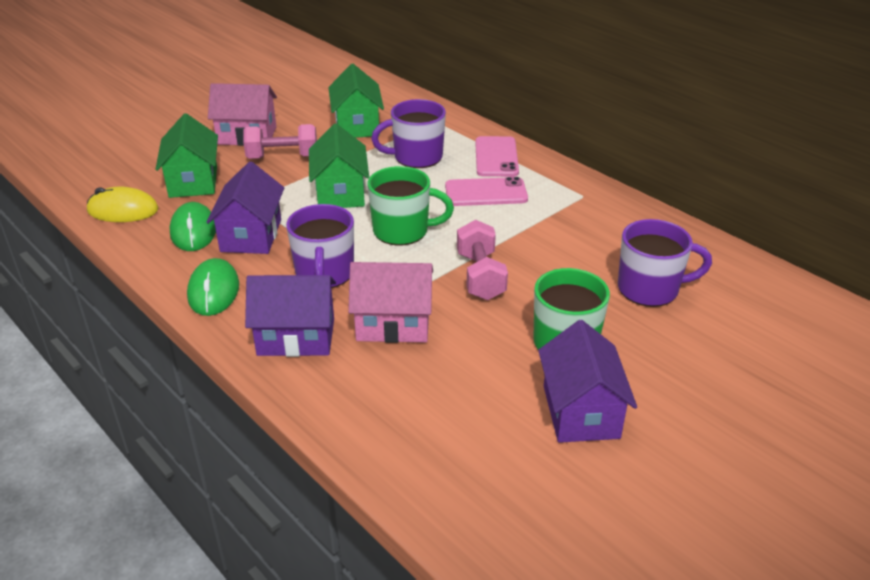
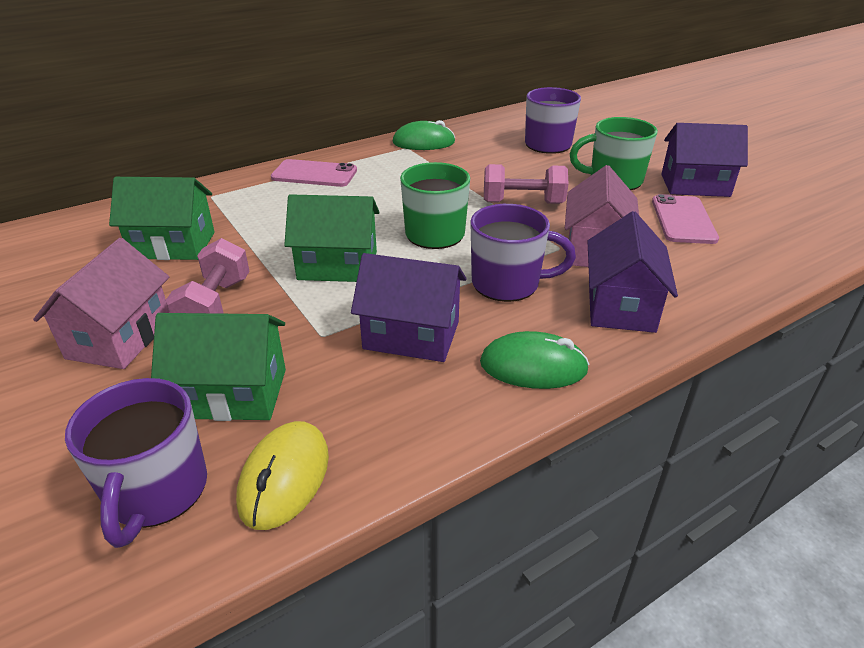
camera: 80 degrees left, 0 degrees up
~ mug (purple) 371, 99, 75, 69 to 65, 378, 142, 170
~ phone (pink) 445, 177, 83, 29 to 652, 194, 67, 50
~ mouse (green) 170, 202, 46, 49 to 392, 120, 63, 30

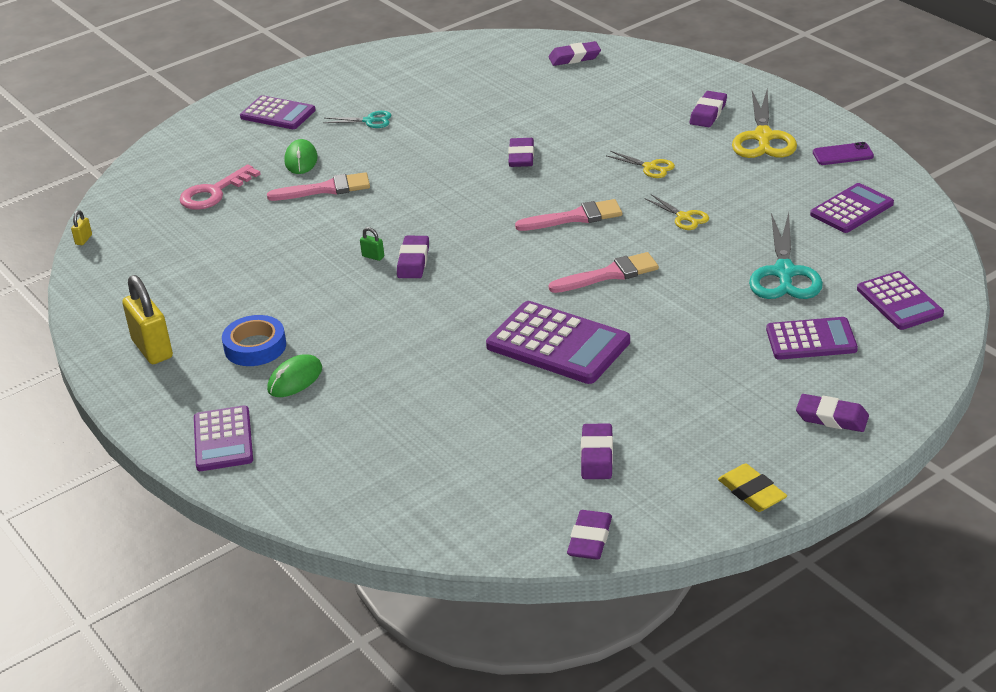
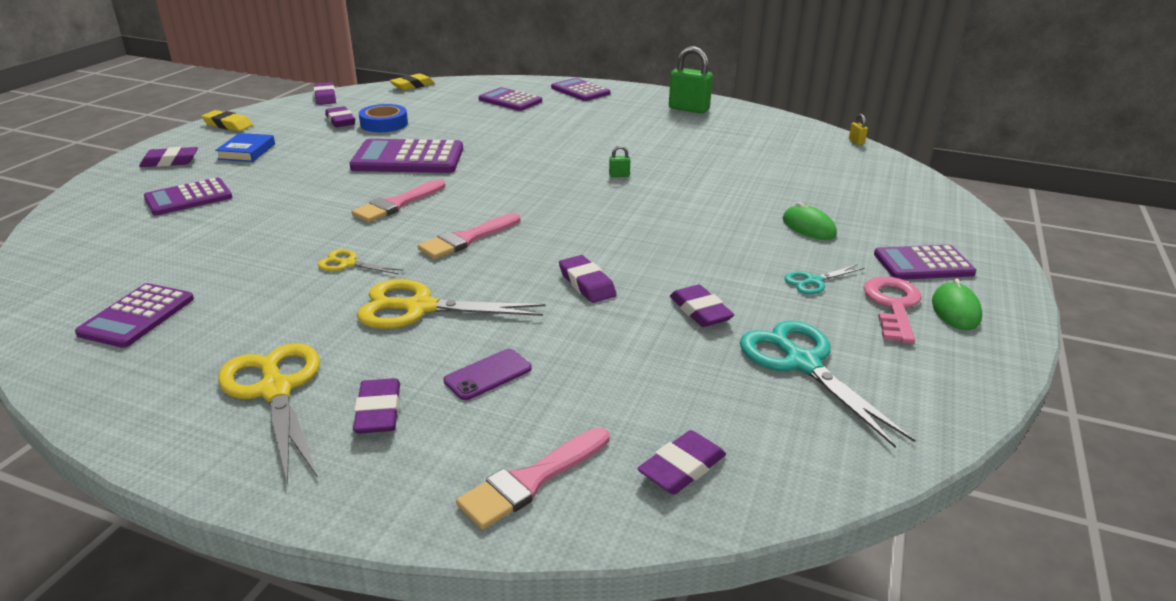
camera: 145 degrees right, 5 degrees down
~ phone (purple) 813, 142, 61, 23 to 444, 349, 88, 51
~ scissors (yellow) 607, 151, 68, 27 = 357, 279, 188, 50 x1.91
~ key (pink) 179, 165, 82, 45 to 863, 277, 59, 67
~ brush (pink) 267, 172, 103, 29 to 456, 427, 154, 103
~ scissors (turquoise) 749, 212, 74, 87 to 740, 320, 175, 128
~ eraser (purple) 397, 236, 32, 42 to 670, 285, 64, 42
~ calculator (purple) 857, 271, 87, 59 to 479, 87, 63, 24
~ padlock (yellow) 122, 275, 51, 89 to padlock (green) 669, 46, 44, 68
~ tape (blue) 222, 315, 64, 51 to 359, 104, 49, 28
~ mouse (green) 267, 354, 55, 43 to 932, 279, 50, 51
+ eraser (yellow) 390, 73, 45, 17
+ book (blue) 215, 133, 60, 29

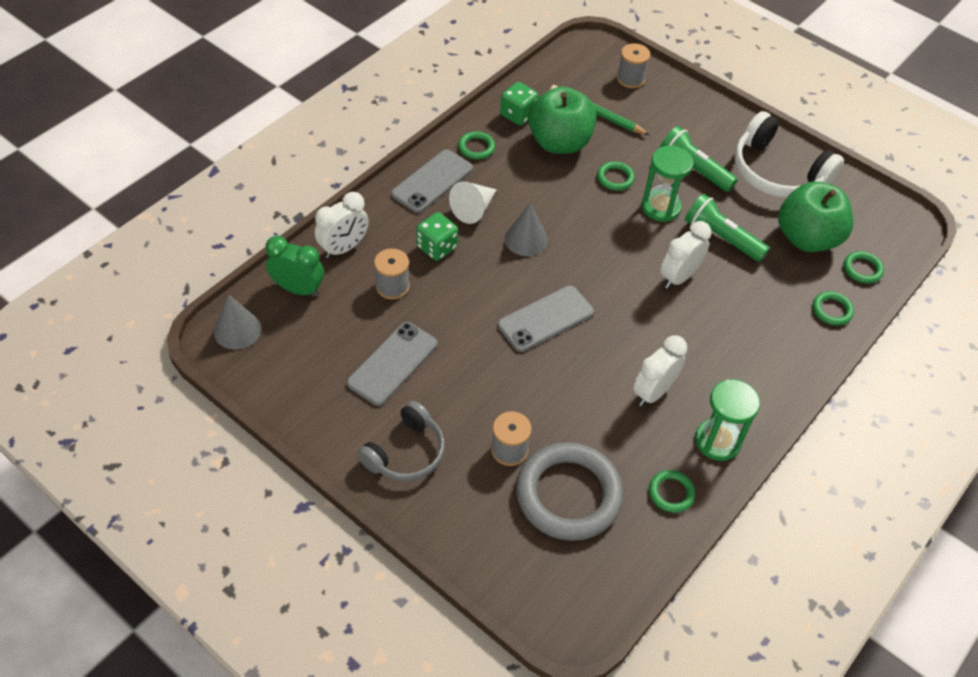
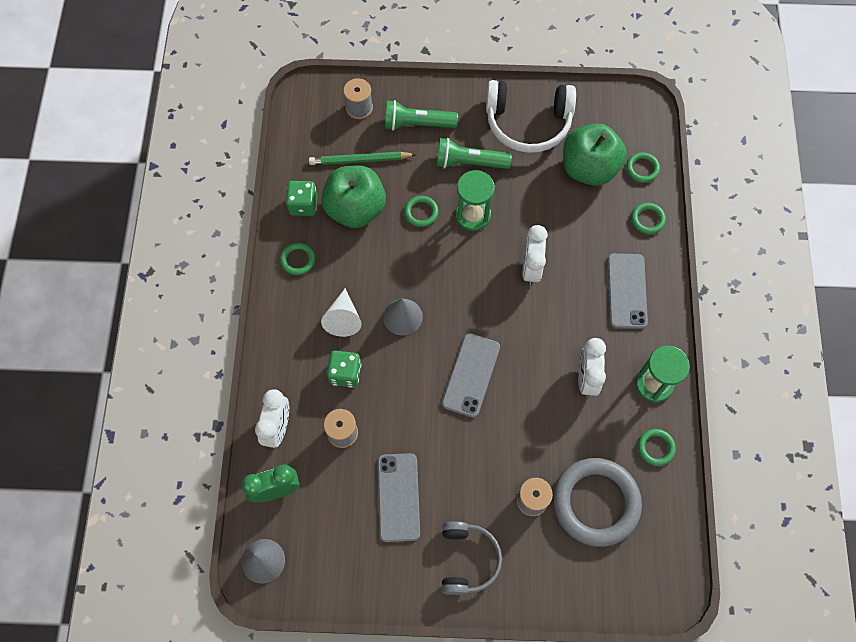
camera: 35 degrees left, 15 degrees up
~ phone (grey) 391, 149, 82, 64 to 607, 253, 41, 76
~ flashlight (green) 685, 194, 85, 68 to 385, 100, 73, 31

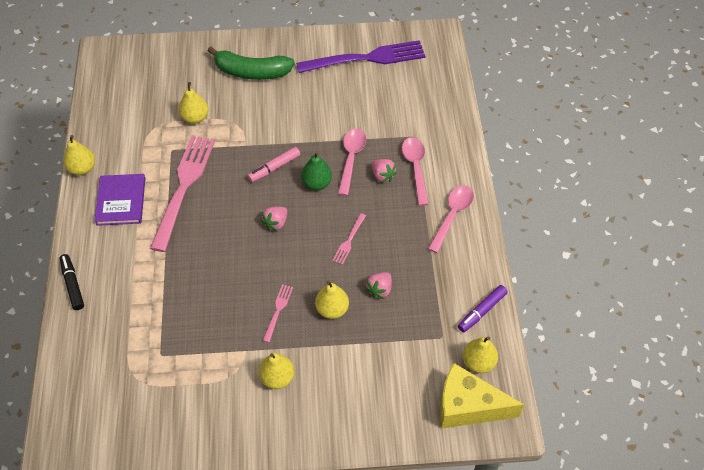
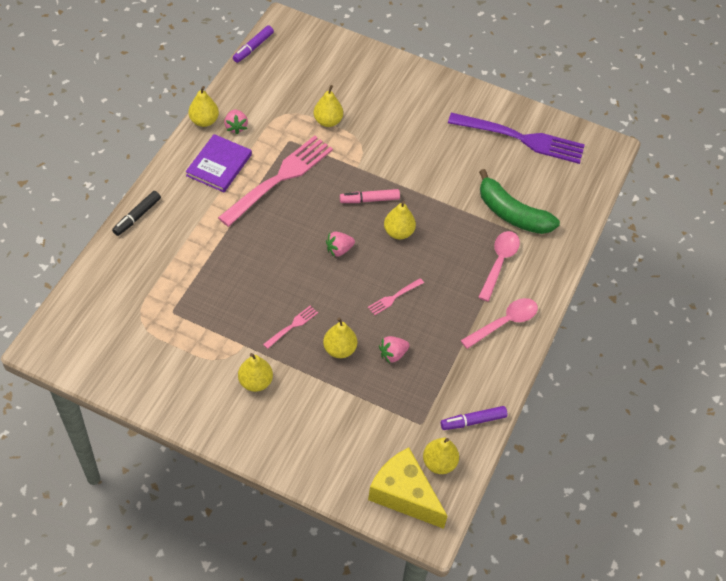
camera: 25 degrees right, 0 degrees up
~ banana (green) 208, 47, 87, 33 to 479, 169, 81, 65
- spoon (pink) 338, 128, 29, 68
~ pear (green) 301, 152, 31, 38 to pear (yellow) 384, 201, 32, 38
~ strawberry (pink) 372, 159, 25, 24 to 224, 109, 24, 25
~ marker (black) 60, 254, 24, 56 = 112, 191, 49, 45 150 degrees counterclockwise
+ marker (purple) 233, 25, 41, 38

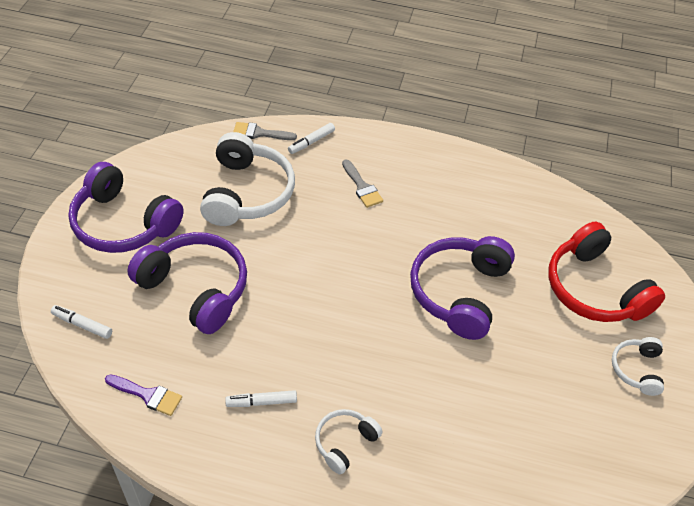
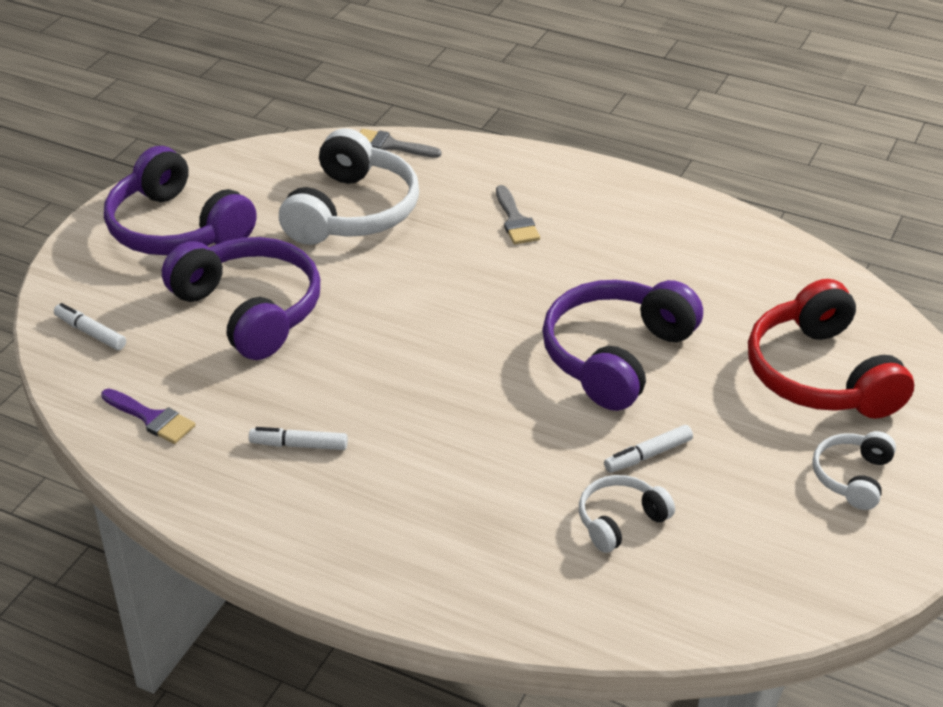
camera: 15 degrees right, 10 degrees down
~ marker (white) 288, 123, 47, 31 to 604, 425, 89, 48
~ headphones (white) 315, 409, 68, 65 to 579, 475, 96, 78

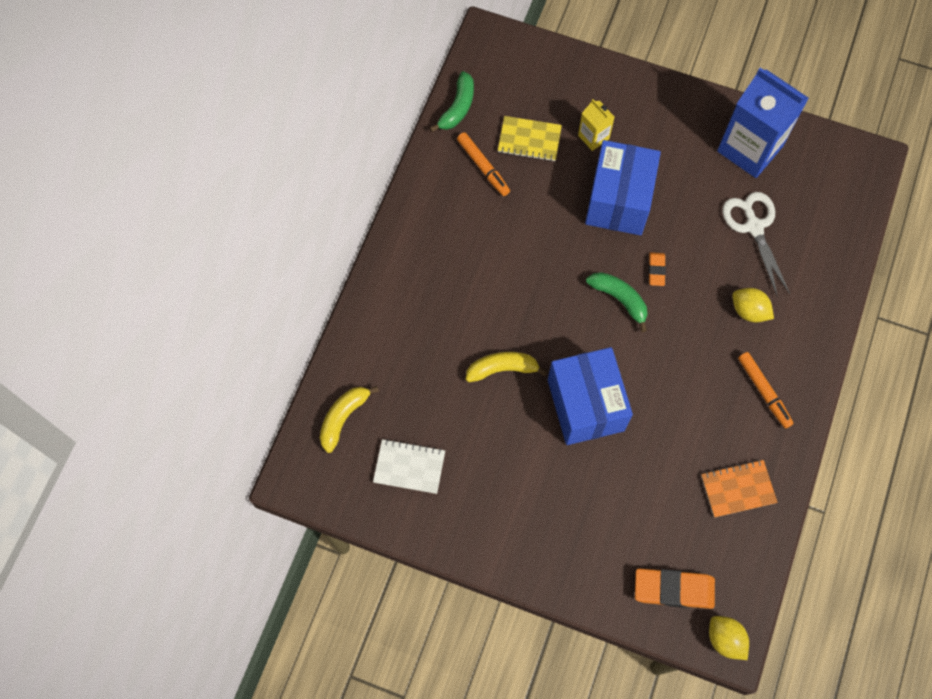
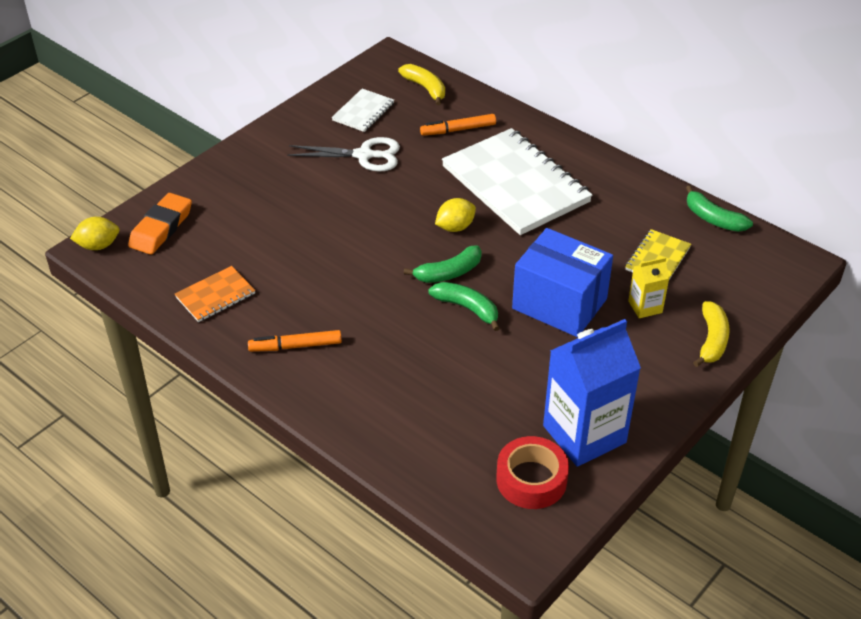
camera: 110 degrees right, 25 degrees down
~ marker (orange) 457, 132, 53, 64 to 420, 114, 76, 22
~ scissors (white) 722, 192, 68, 105 to 287, 137, 113, 34
~ eraser (orange) 649, 252, 17, 34 to banana (green) 428, 282, 72, 49
~ lemon (yellow) 732, 288, 42, 34 to 435, 198, 41, 34
- box (blue) 548, 347, 85, 98
~ banana (yellow) 465, 352, 83, 30 to 693, 301, 37, 66
~ notebook (orange) 701, 460, 77, 58 = 175, 266, 80, 56 45 degrees clockwise
+ notebook (white) 442, 128, 150, 107
+ tape (red) 496, 436, 73, 73

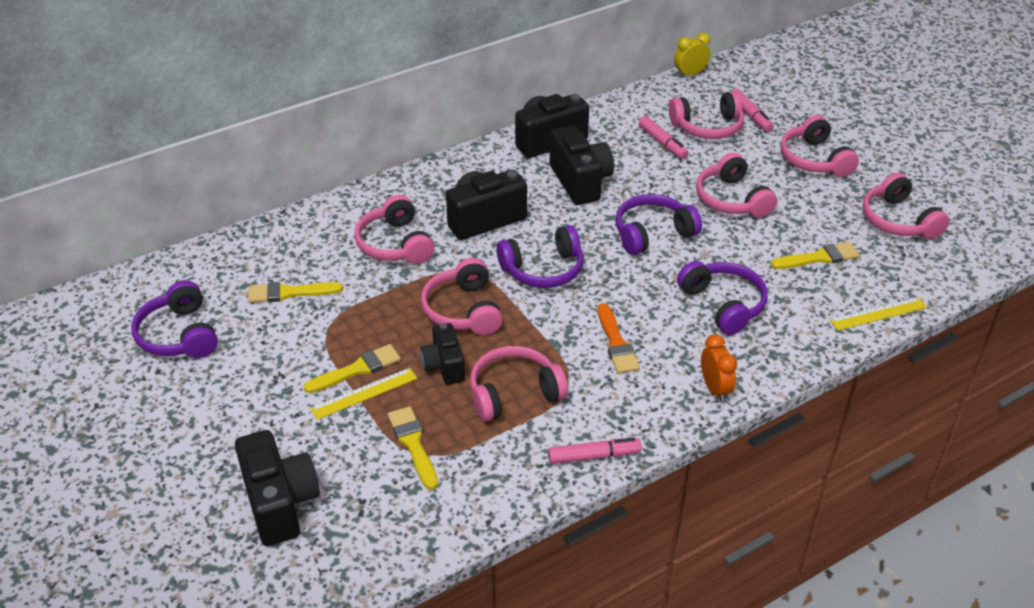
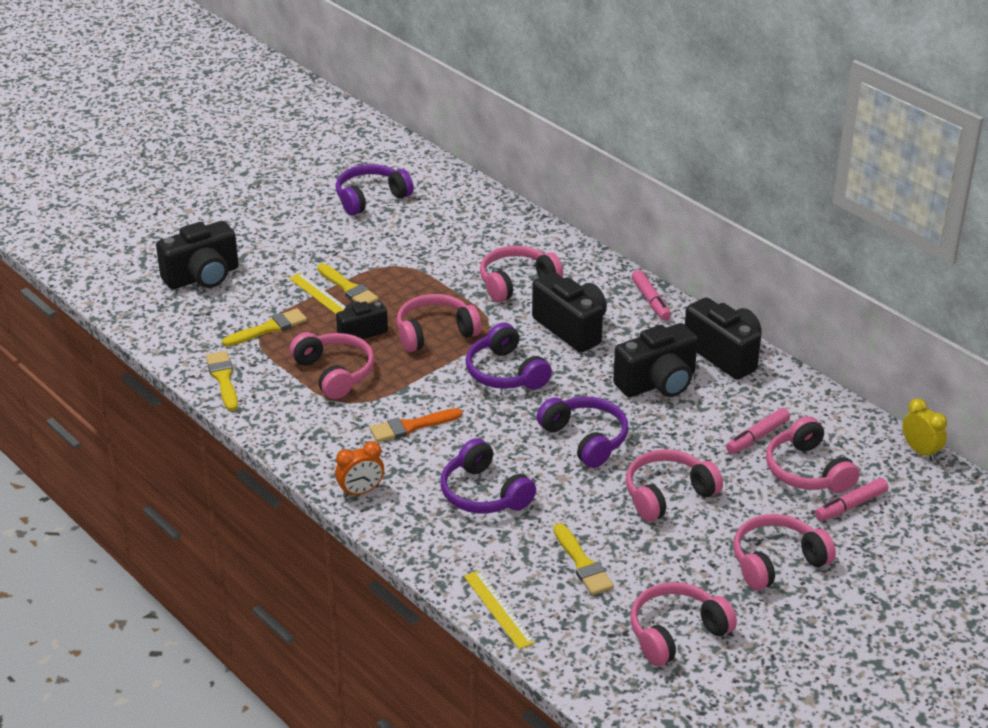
camera: 80 degrees right, 5 degrees down
~ headphones (purple) 677, 261, 91, 74 = 441, 438, 95, 75 90 degrees clockwise
~ brush (yellow) 248, 282, 95, 21 to 206, 351, 32, 60
~ marker (pink) 548, 438, 94, 26 to 632, 270, 39, 50

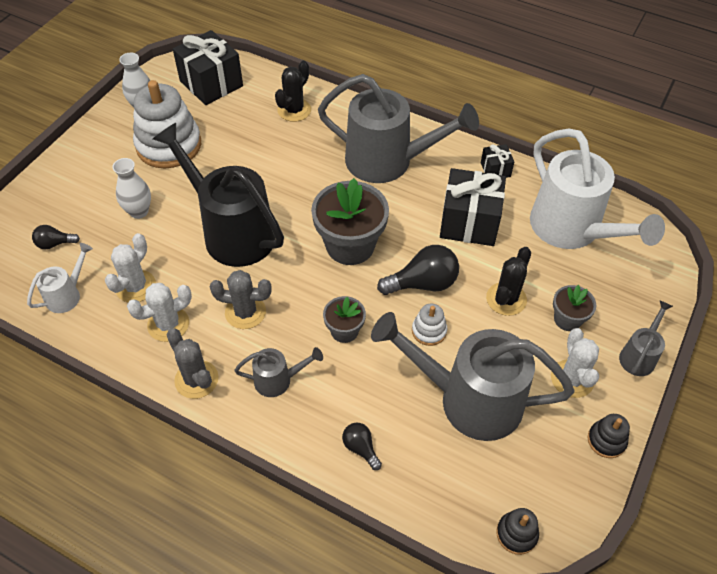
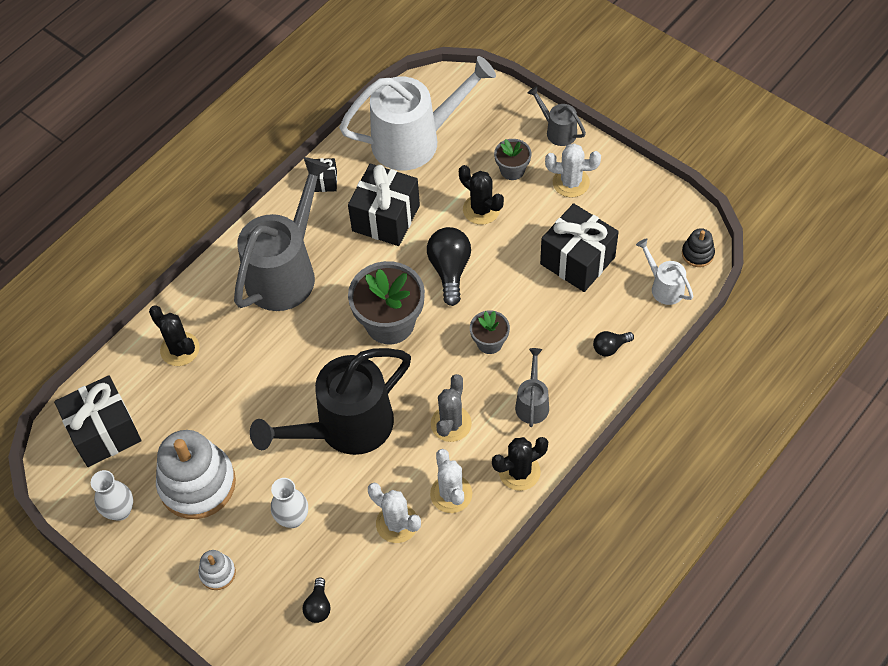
camera: 75 degrees left, 5 degrees up
~ watering can (white) 27, 243, 66, 70 to 636, 238, 57, 67
~ stacking toy (white) 412, 304, 35, 42 to 198, 550, 38, 40
~ watering can (grey) 371, 312, 204, 129 to gift (black) 540, 203, 79, 89
~ cactus (grey) 167, 328, 52, 71 to cactus (black) 492, 437, 56, 54
- stacking toy (black) 588, 414, 42, 44

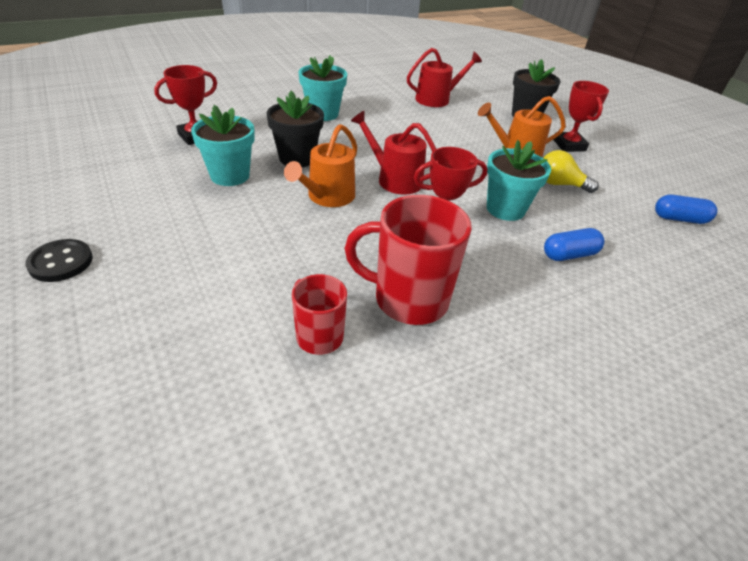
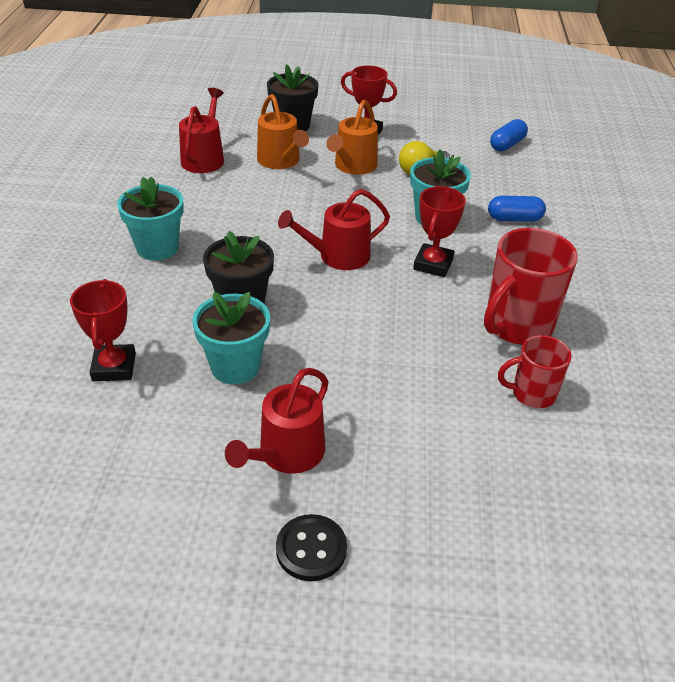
camera: 55 degrees left, 0 degrees up
~ watering can (orange) 284, 124, 74, 83 to 257, 94, 52, 75
~ capsule (blue) 544, 228, 61, 33 = 488, 196, 58, 26 75 degrees clockwise
+ watering can (red) 225, 368, 104, 106

